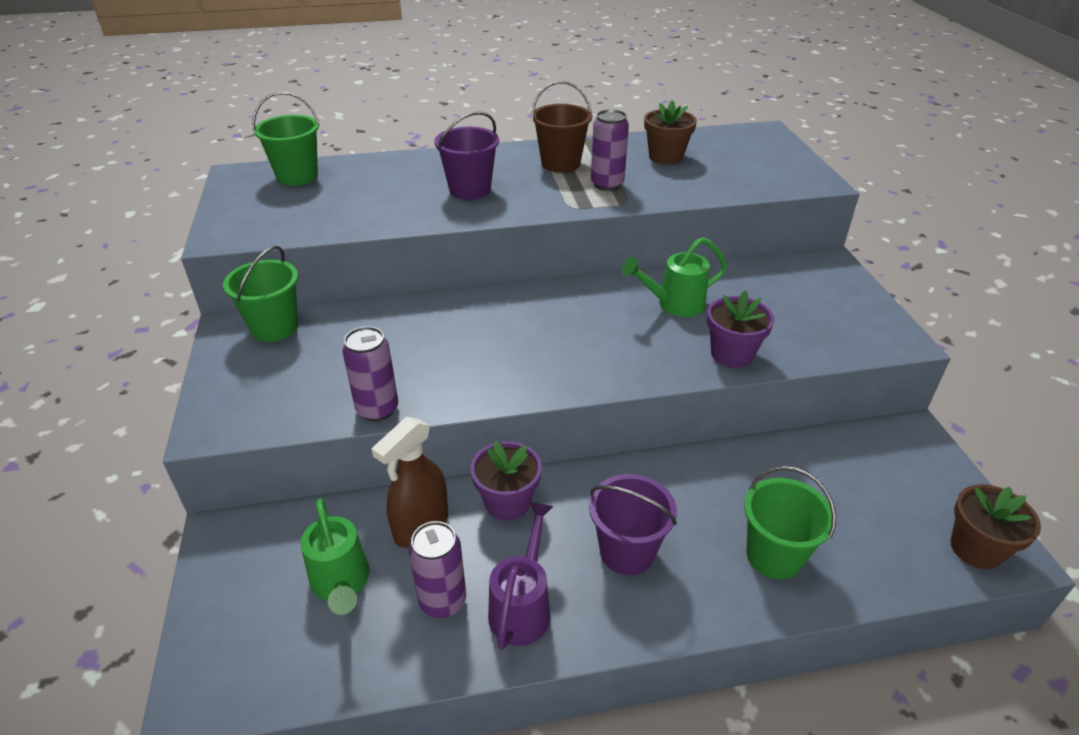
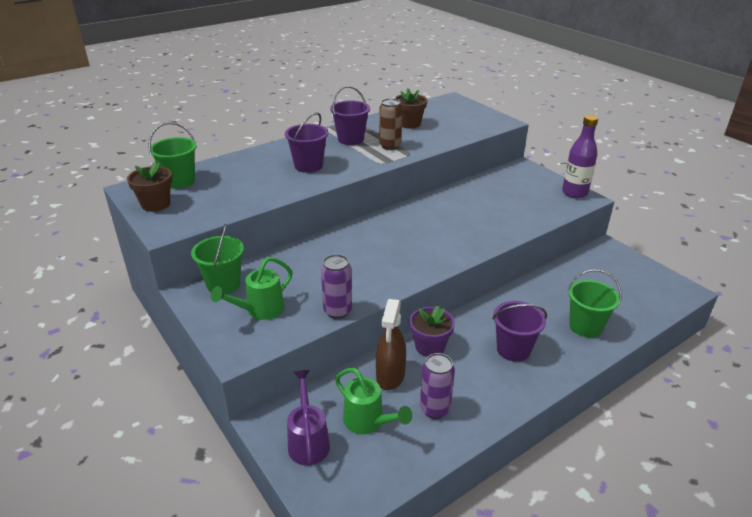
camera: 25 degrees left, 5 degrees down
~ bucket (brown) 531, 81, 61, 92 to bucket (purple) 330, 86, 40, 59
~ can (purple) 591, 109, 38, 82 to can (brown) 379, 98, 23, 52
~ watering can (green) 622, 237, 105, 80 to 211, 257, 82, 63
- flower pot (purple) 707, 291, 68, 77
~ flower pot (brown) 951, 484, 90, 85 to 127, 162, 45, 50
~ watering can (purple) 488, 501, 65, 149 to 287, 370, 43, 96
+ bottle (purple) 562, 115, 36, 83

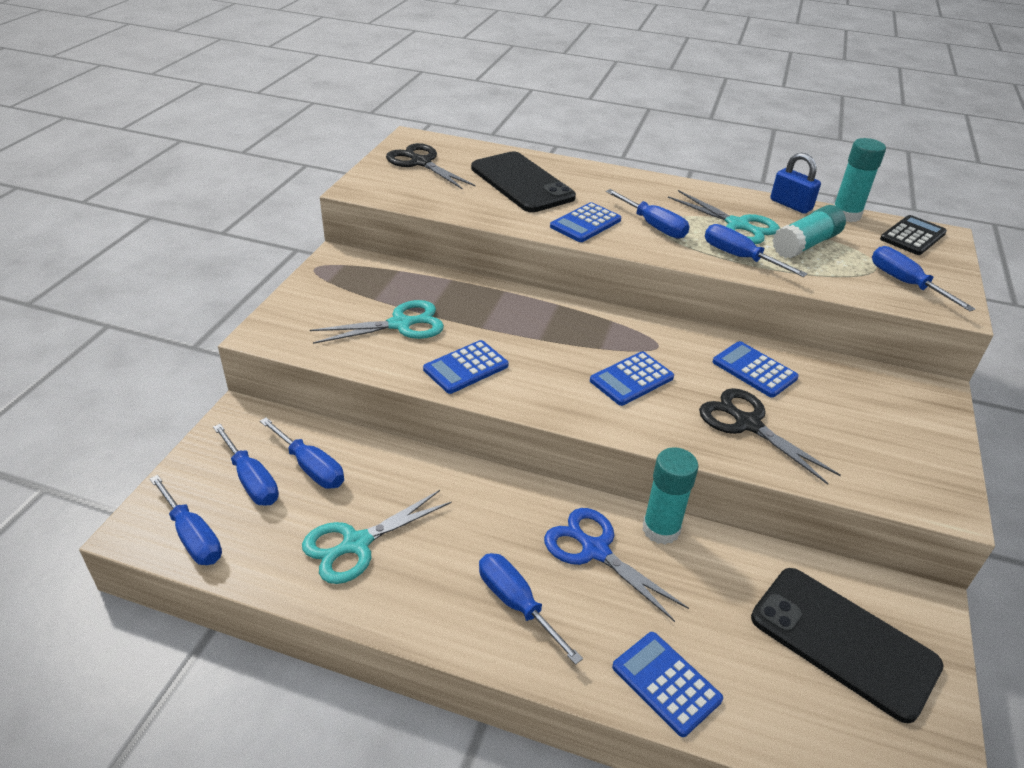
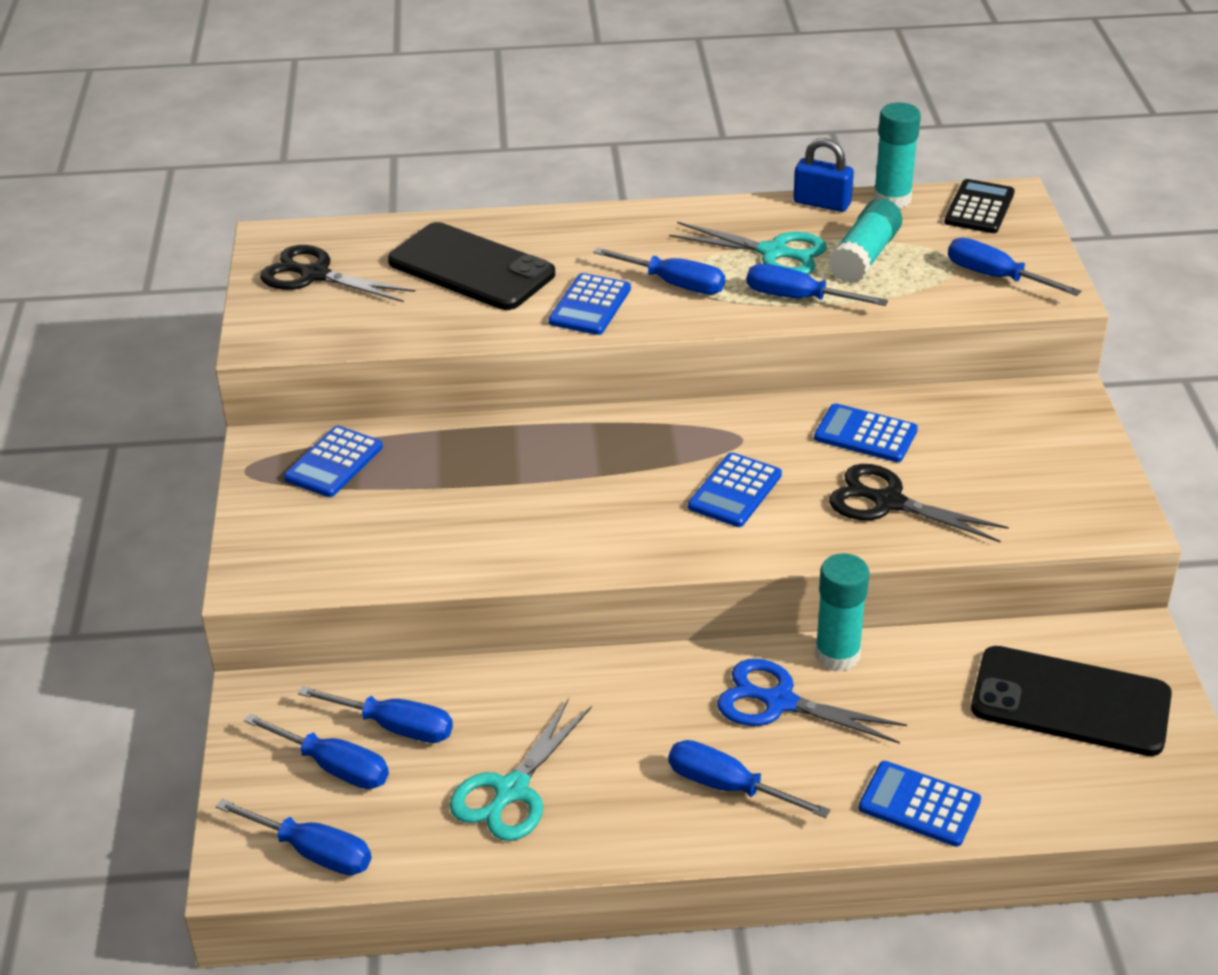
camera: 20 degrees left, 0 degrees up
- scissors (turquoise) 310, 300, 134, 44
~ calculator (blue) 423, 340, 85, 54 to 284, 426, 99, 71

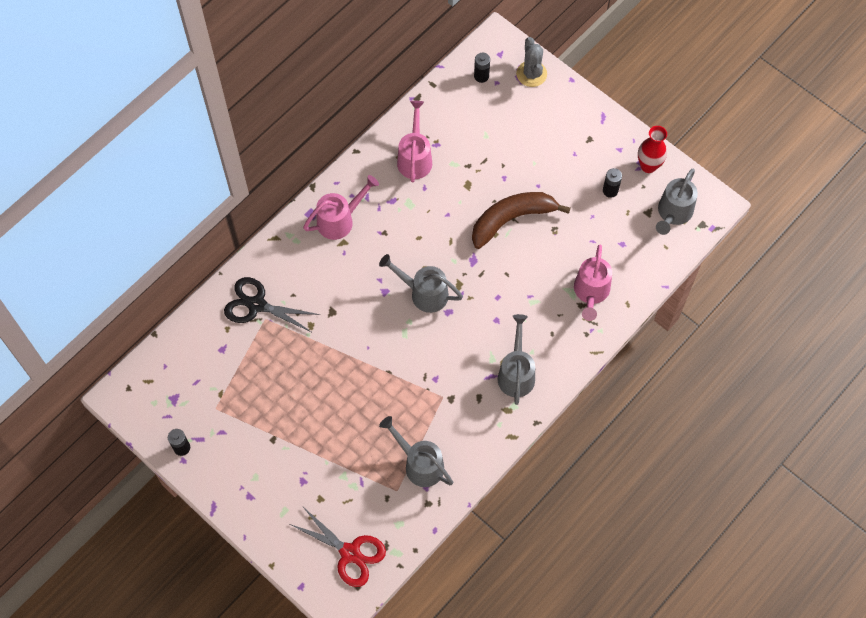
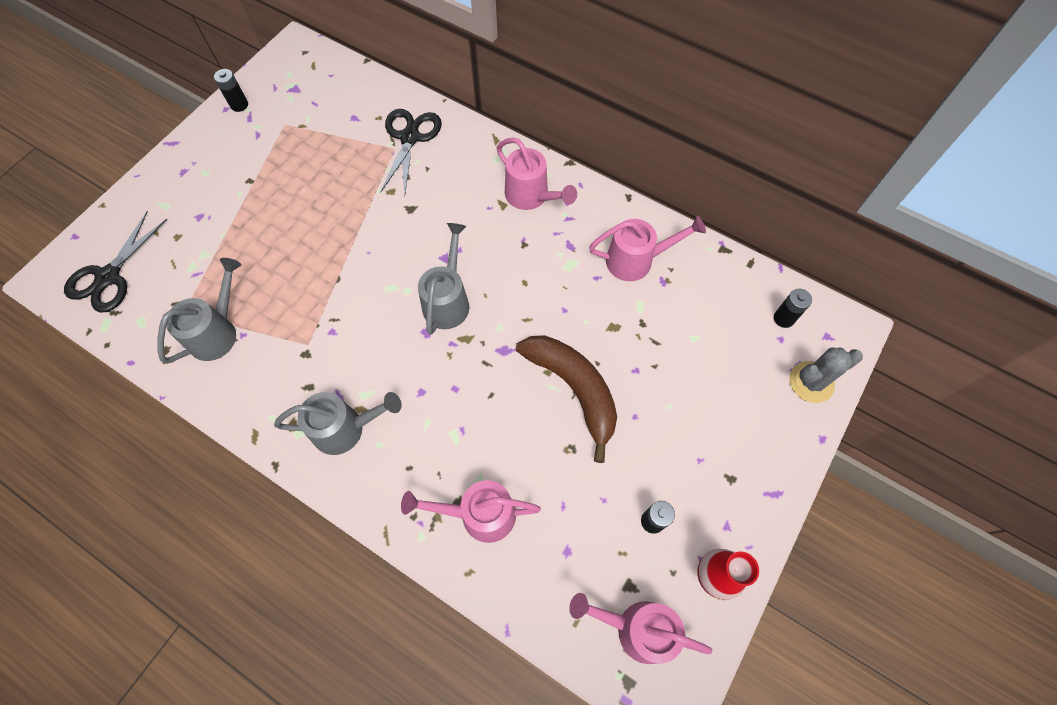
camera: 80 degrees right, 0 degrees up
~ watering can (grey) 656, 169, 42, 66 to watering can (pink) 569, 593, 143, 71
~ scissors (red) 290, 506, 96, 81 to scissors (black) 64, 211, 103, 101

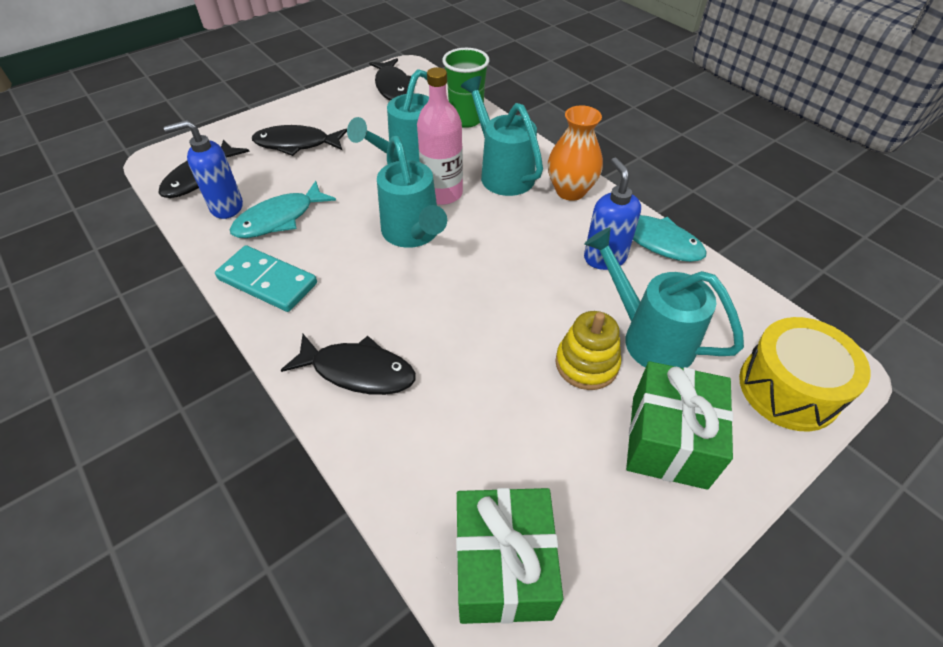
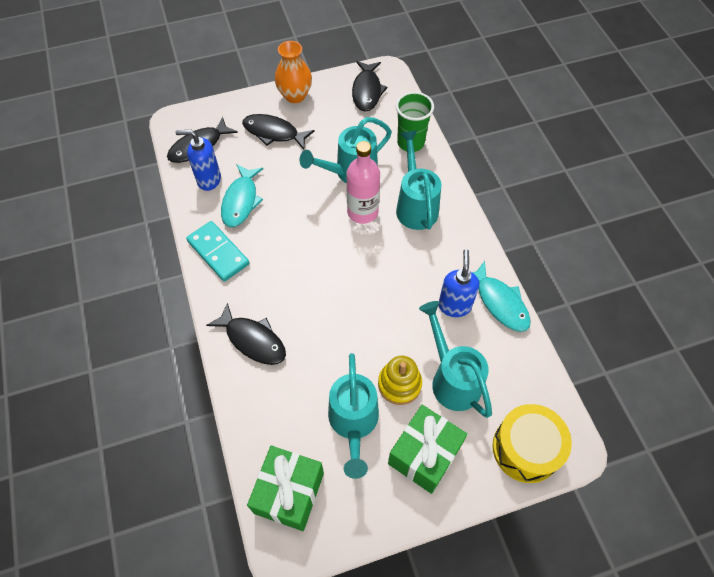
camera: 20 degrees right, 10 degrees up
~ vase (orange) 548, 105, 55, 96 to 275, 41, 37, 62
~ watering can (turquoise) 377, 136, 70, 112 to 328, 353, 51, 126
~ fish (turquoise) 230, 181, 106, 57 = 221, 164, 42, 63 60 degrees counterclockwise

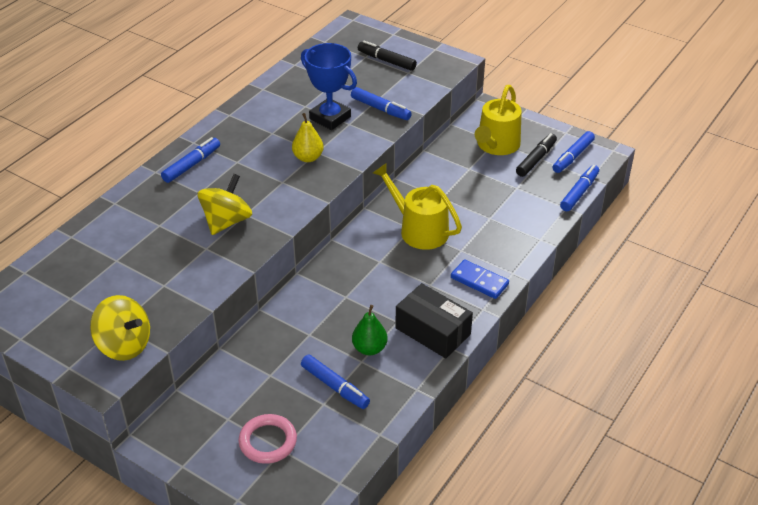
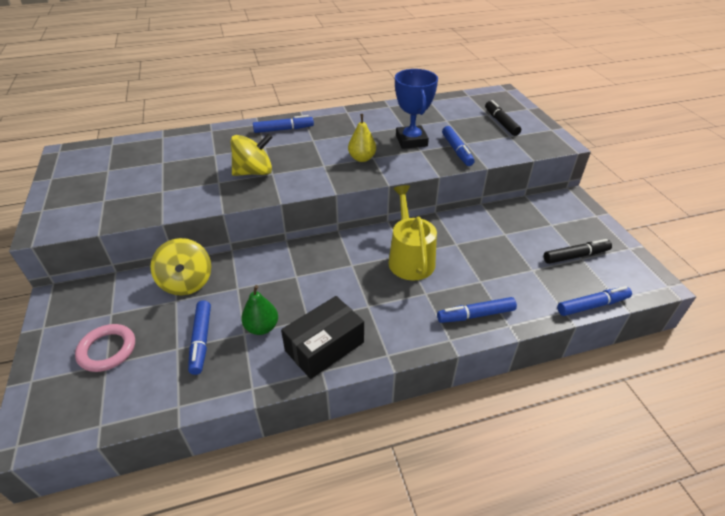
camera: 40 degrees right, 0 degrees up
- watering can (yellow) 475, 85, 47, 70
~ marker (blue) 553, 131, 42, 42 to 437, 297, 80, 26
- domino (blue) 451, 260, 58, 39
~ box (black) 395, 283, 78, 75 = 281, 296, 83, 83 60 degrees clockwise
~ spinning top (yellow) 90, 295, 60, 66 to 150, 238, 61, 58

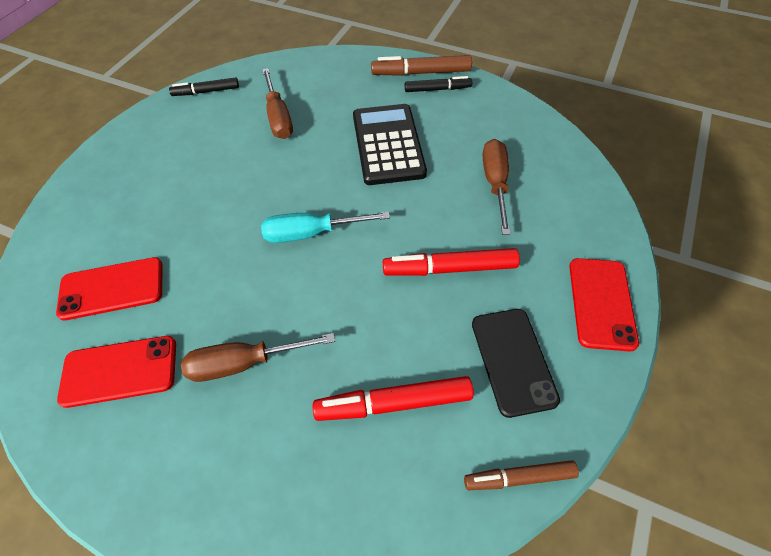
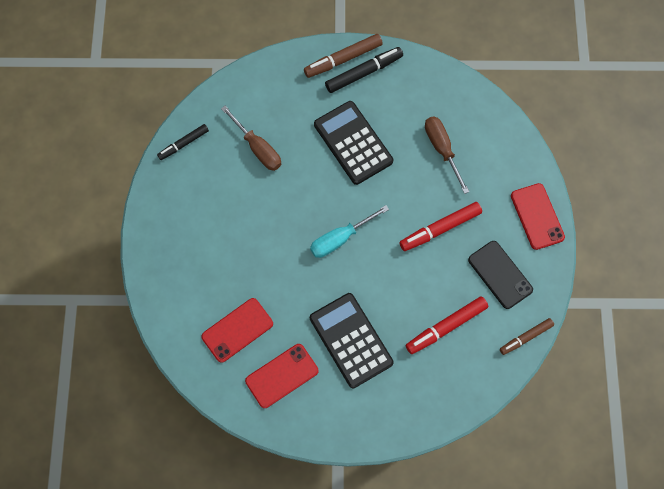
camera: 25 degrees left, 15 degrees up
~ marker (black) 405, 76, 67, 16 = 325, 47, 78, 46 x1.52
~ screwdriver (brown) 181, 333, 154, 49 to calculator (black) 310, 293, 84, 95

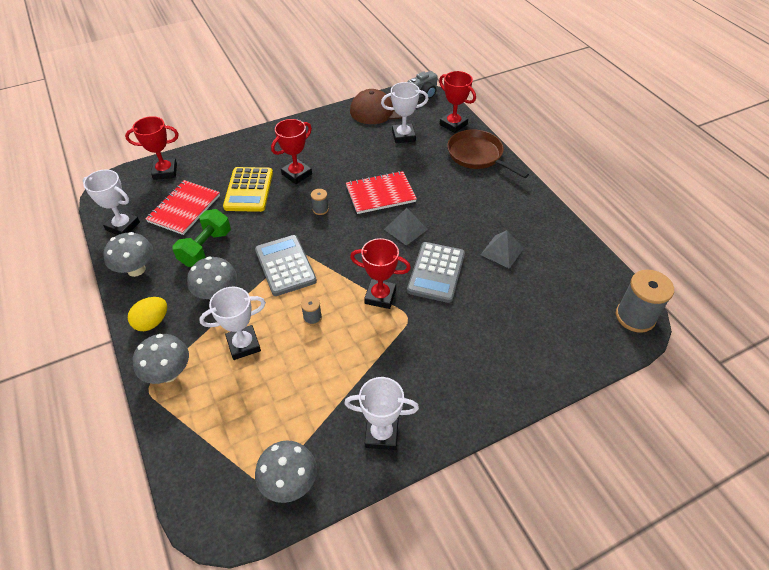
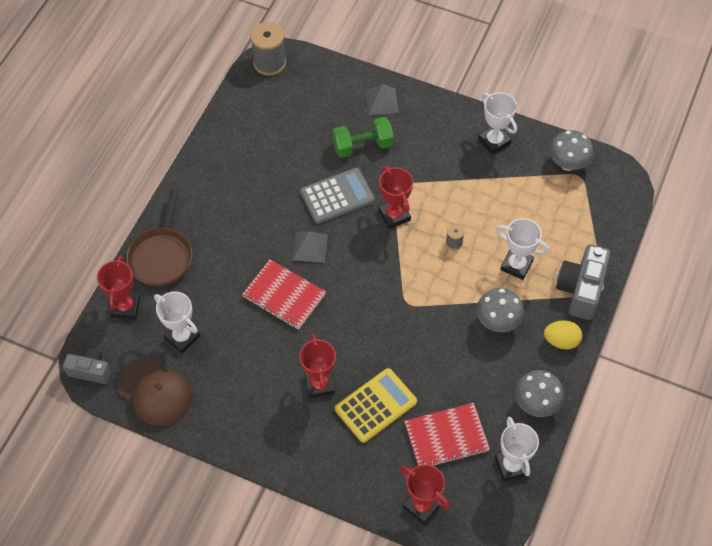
camera: 130 degrees left, 10 degrees up
~ trophy (red) 271, 119, 41, 65 = 299, 334, 37, 64 75 degrees clockwise
- spool (grey) 311, 189, 18, 26
~ dumbbell (green) 172, 209, 59, 58 to 332, 117, 62, 41
~ pyramid (grey) 481, 230, 43, 39 to 365, 84, 34, 31
- calculator (grey) 255, 235, 62, 61
~ mushroom (grey) 133, 334, 56, 50 to camera (grey) 556, 244, 55, 76

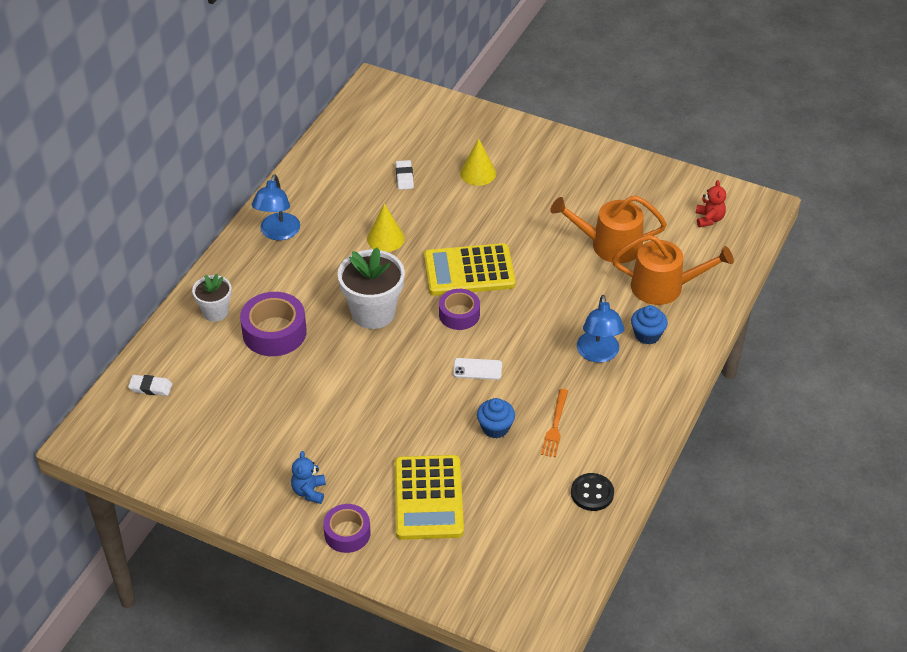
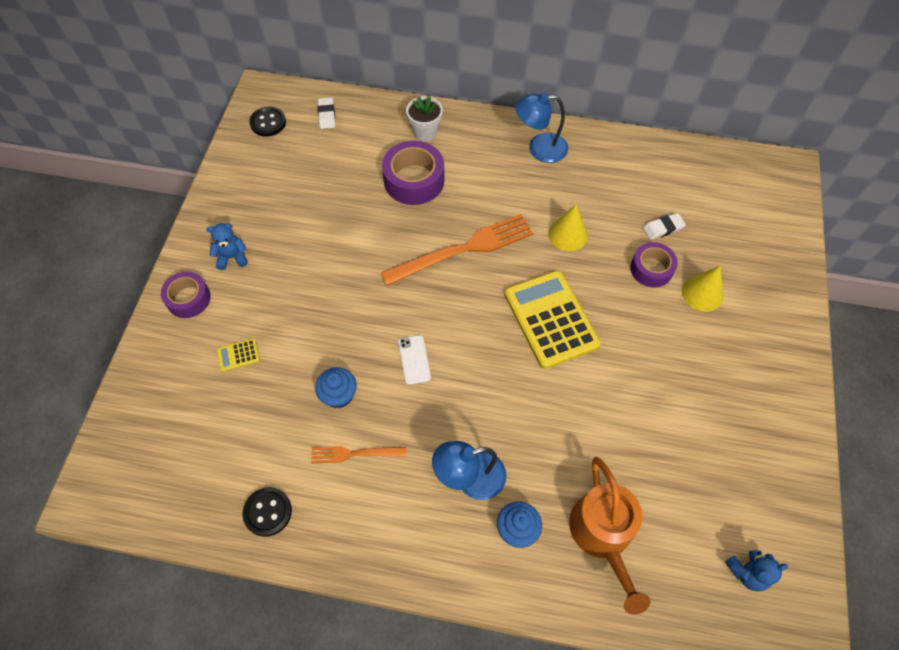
camera: 75 degrees right, 15 degrees up
~ teddy bear (red) 696, 180, 30, 47 to teddy bear (blue) 725, 550, 63, 41
- watering can (orange) 550, 196, 117, 67
~ flower pot (white) 338, 247, 67, 82 to fork (orange) 381, 214, 152, 72
~ tape (purple) 439, 289, 41, 41 to 630, 242, 48, 46
~ calculator (yellow) 394, 455, 70, 85 = 217, 338, 43, 34 x0.40
+ button (black) 249, 106, 37, 31

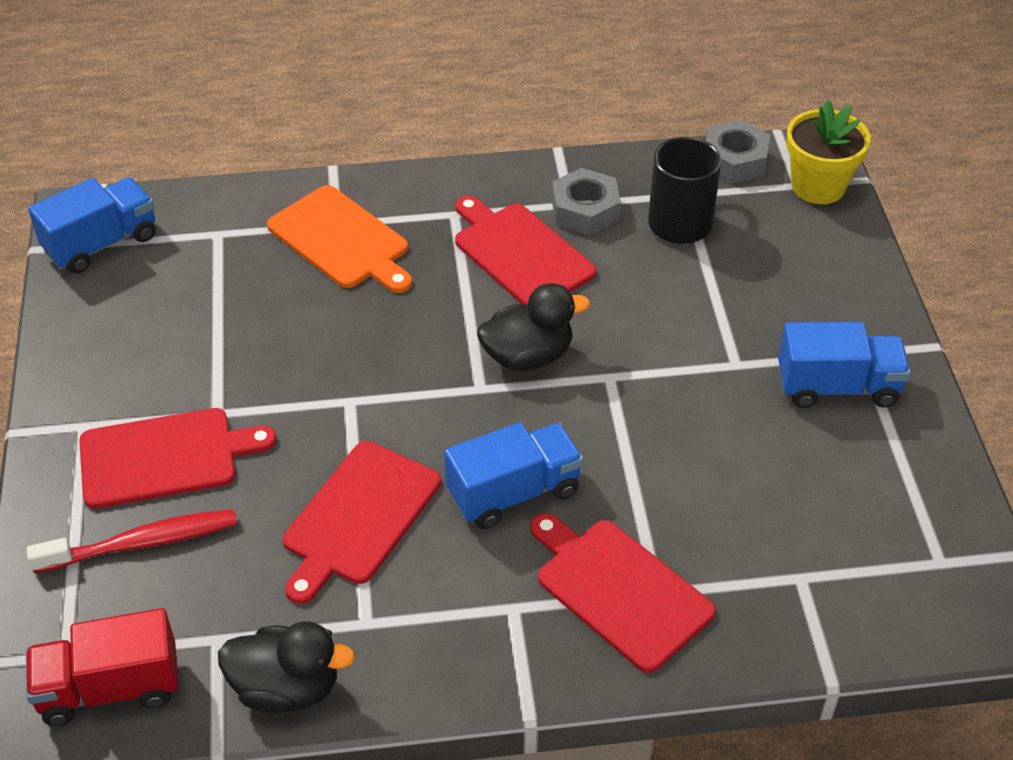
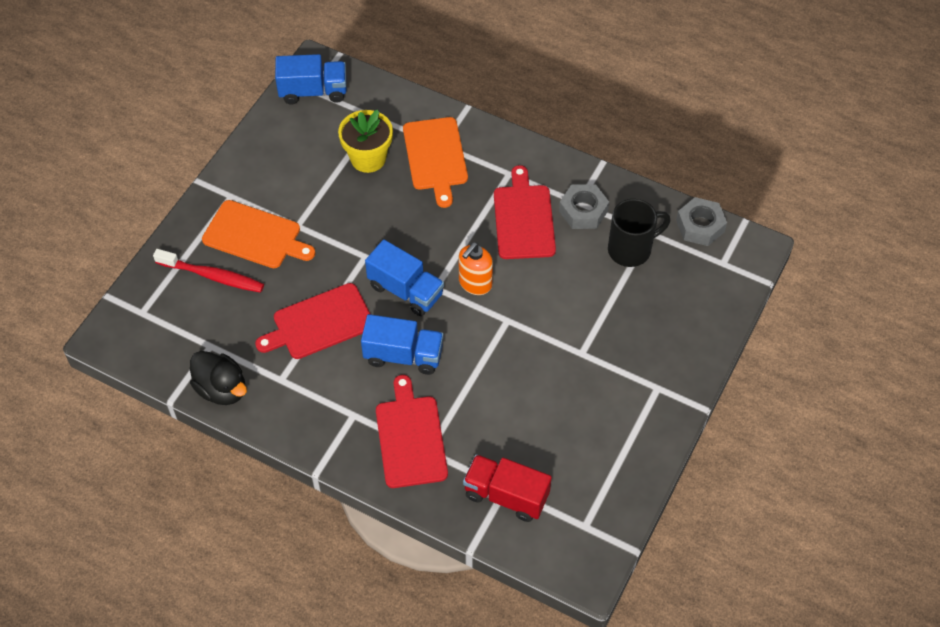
camera: 35 degrees right, 10 degrees up
~ flower pot (yellow) 786, 100, 85, 104 to 338, 110, 55, 63
~ duck (black) 477, 283, 113, 88 to soap dispenser (orange) 458, 242, 35, 53
~ truck (blue) 778, 322, 133, 86 to 365, 239, 79, 77
~ cutting board (red) 79, 408, 198, 101 to cutting board (orange) 202, 200, 113, 68
~ truck (red) 26, 608, 153, 118 to 463, 454, 89, 68

